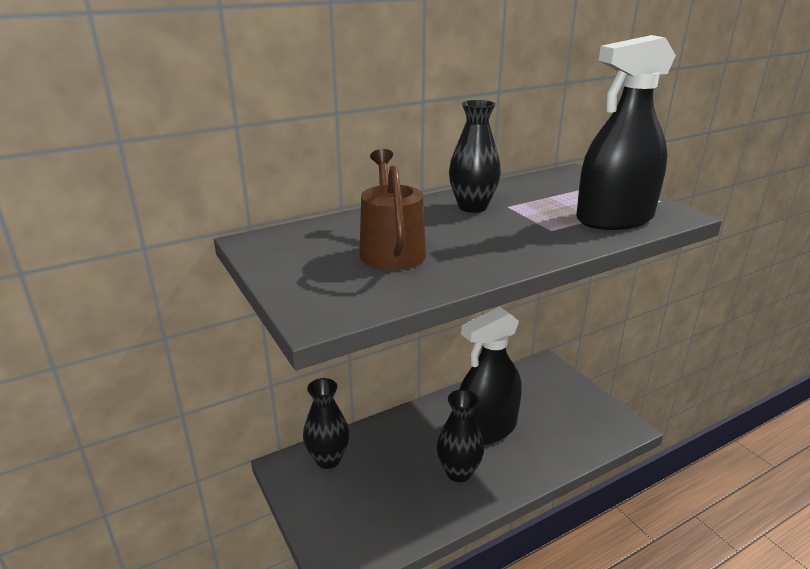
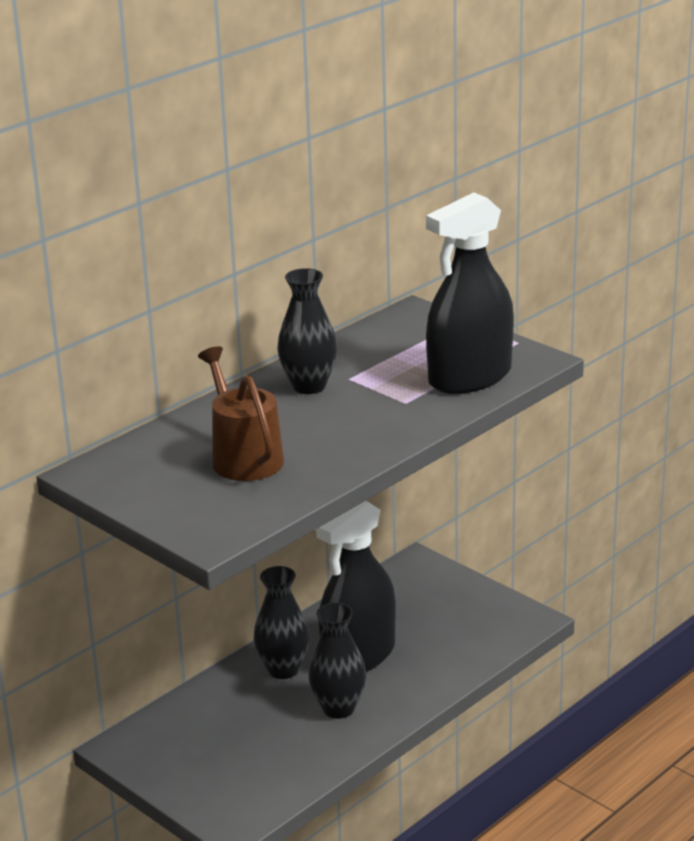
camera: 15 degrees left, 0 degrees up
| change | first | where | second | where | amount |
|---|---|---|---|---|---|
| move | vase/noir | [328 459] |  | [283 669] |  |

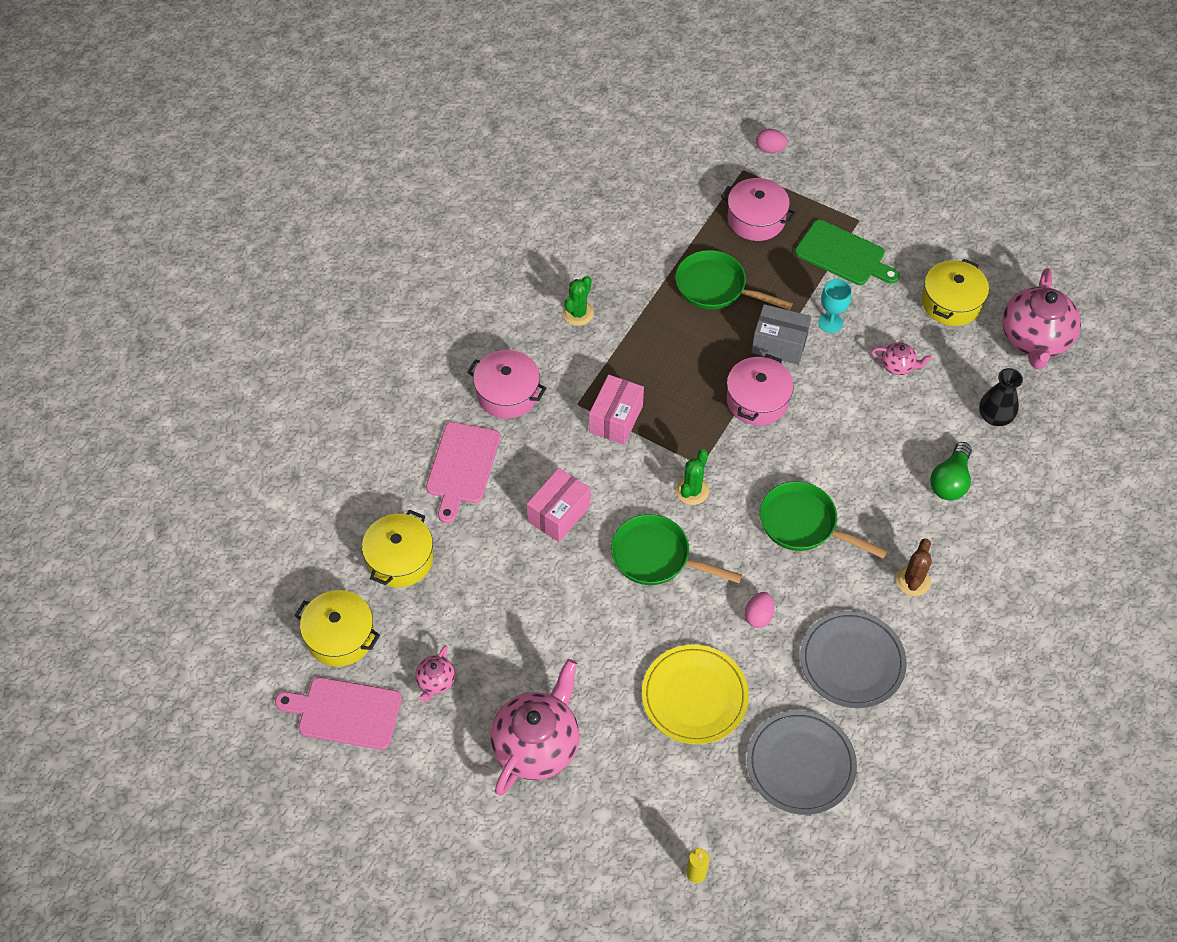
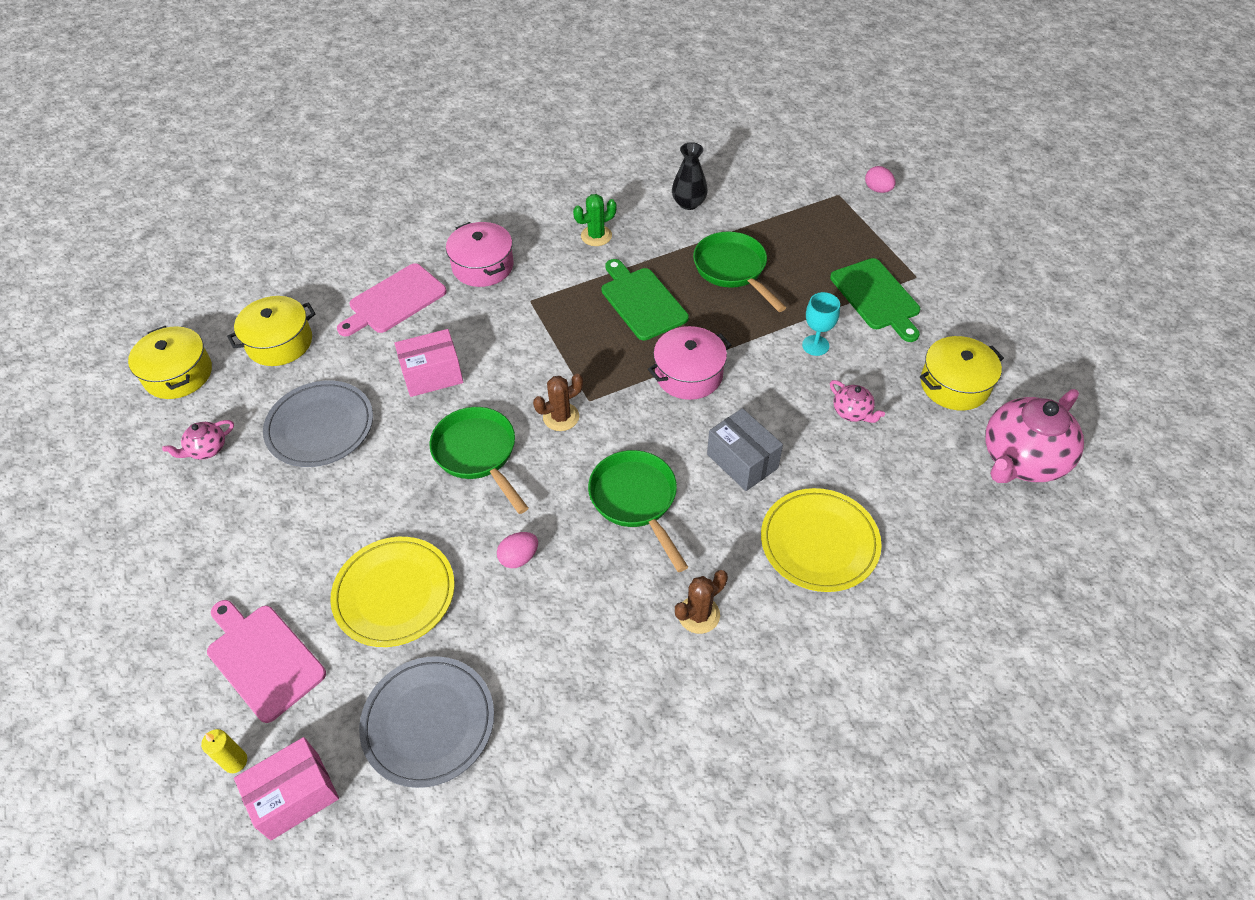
camera: 35 degrees right, 5 degrees down
| change | first | where | second | where | amount |
|---|---|---|---|---|---|
| move | planche à découper/rose | [345 713] |  | [263 659] |  |
| delete | théière/rose | [537 744] |  |  |  |
| move | boîte/rose | [616 419] |  | [295 796] |  |
| recolor | cactus/vert | [692 491] | cactus/marron | [561 417] |  |
| delete | marmite/rose | [756 219] |  |  |  |
| move | boîte/gris | [779 344] |  | [742 461] |  |
| move | assiette/gris | [852 661] |  | [320 427] |  |
| replace | ampoule/vert | [950 481] | assiette/jaune | [819 542] |  |
| move | vase/noir | [994 417] |  | [689 203] |  |
| insert |  |  | planche à découper/vert | [642 301] |  |

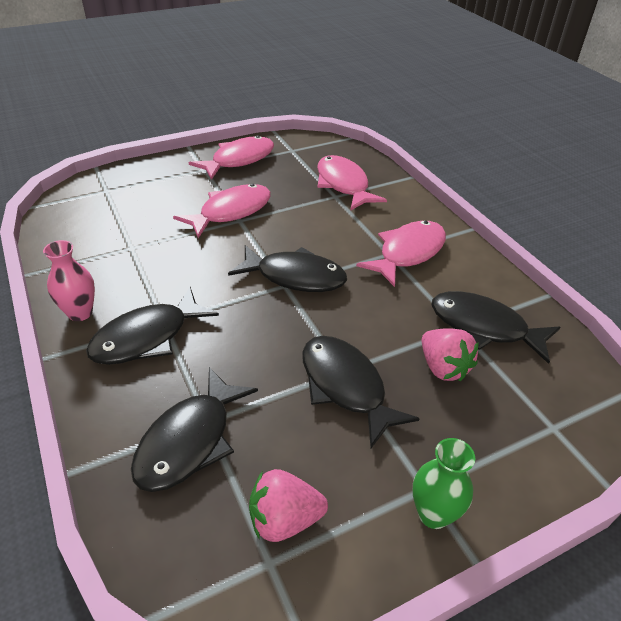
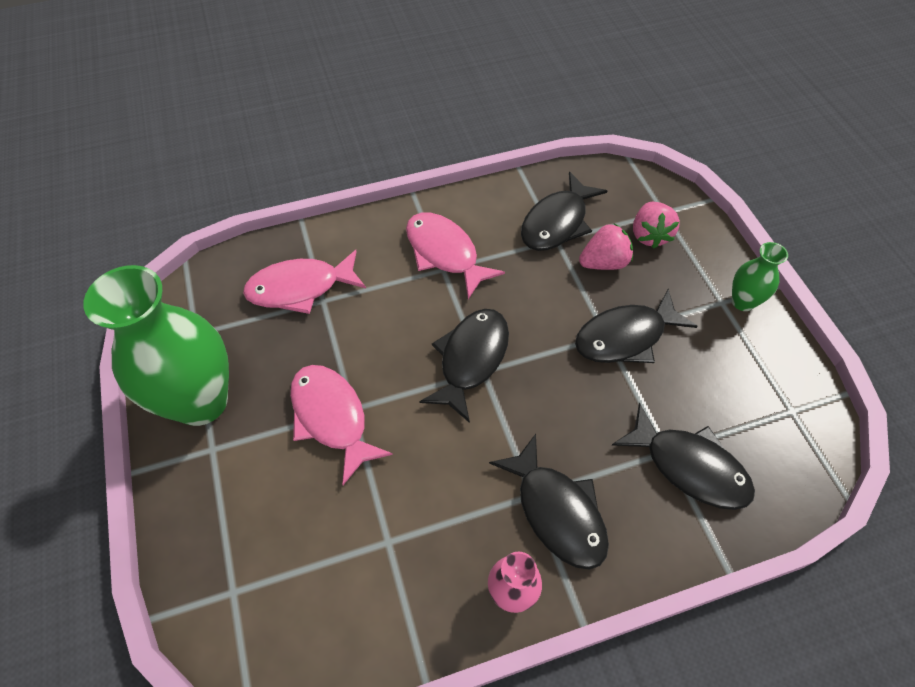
camera: 80 degrees left, 15 degrees up
| change | first | where | second | where | amount |
|---|---|---|---|---|---|
| replace | poisson/rose | [239 160] | vase/vert | [201 401] |  |
| move | fraise/rose | [284 519] |  | [649 235] |  |

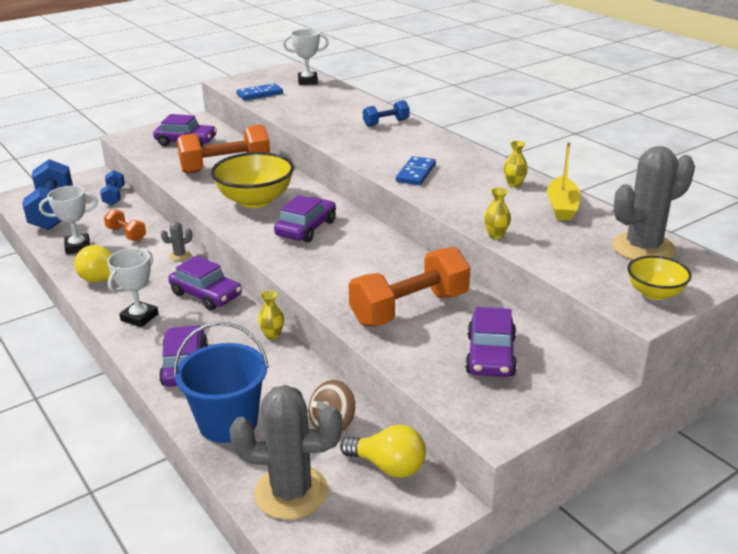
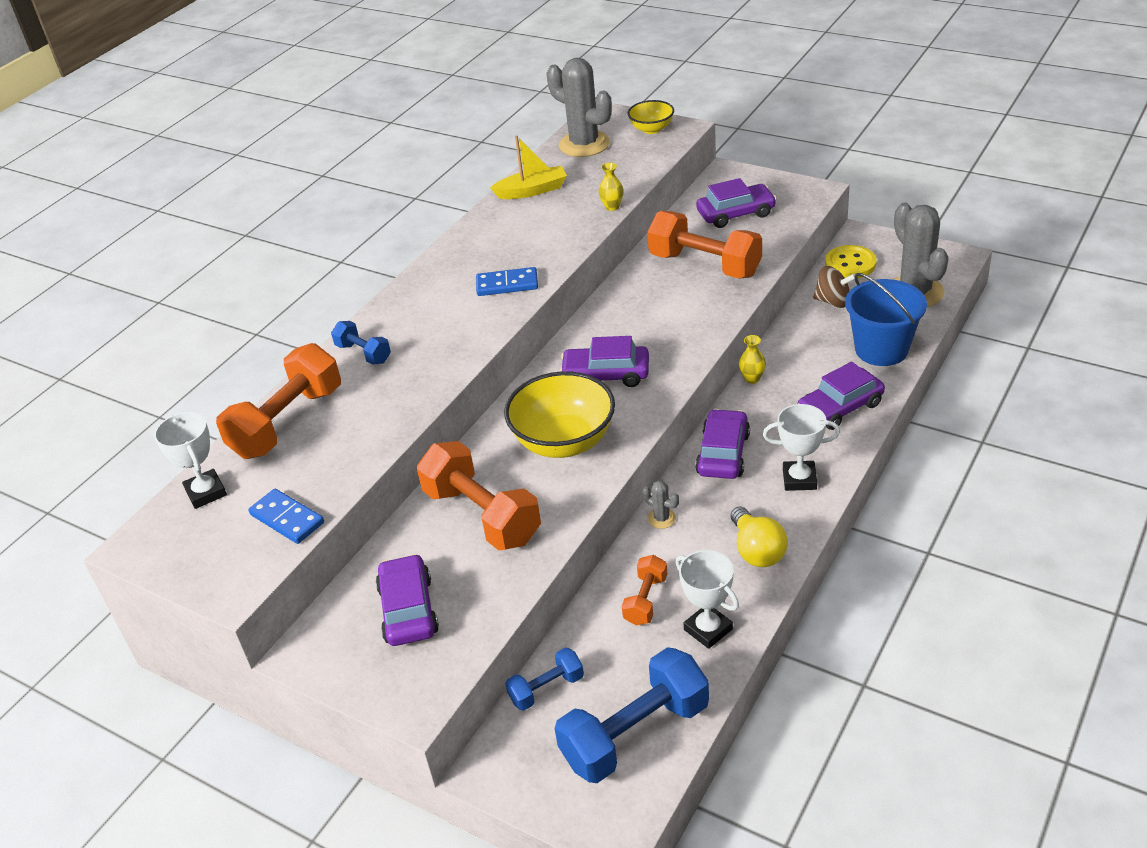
camera: 110 degrees left, 10 degrees up
| change | first | where | second | where | amount |
|---|---|---|---|---|---|
| replace | ampoule/jaune | [388 466] | bouton/jaune | [850 264] |  |
| delete | vase/jaune | [514 184] |  |  |  |
| insert |  |  | haltère/orange | [287 422] |  |

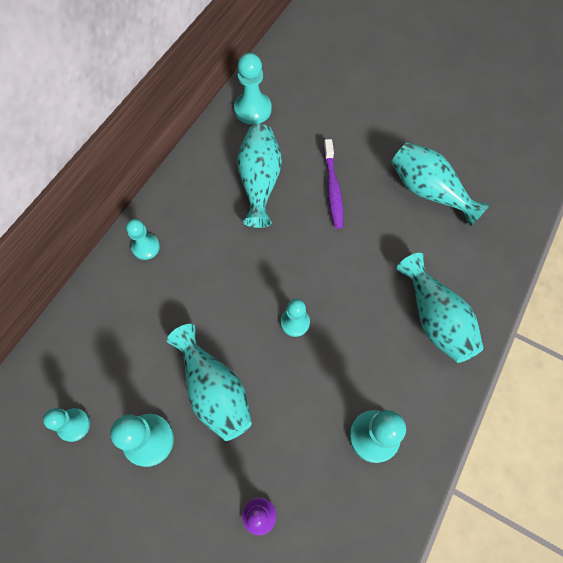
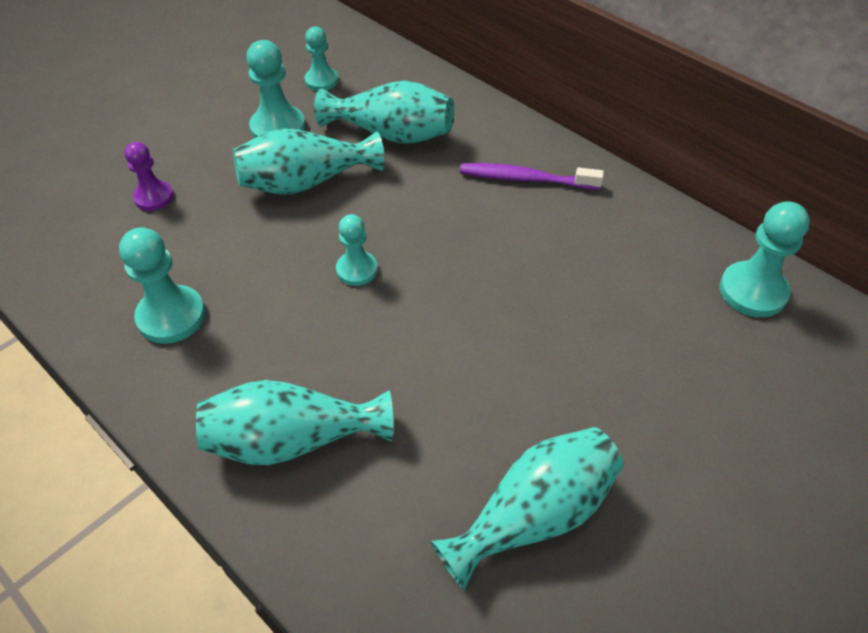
camera: 105 degrees right, 15 degrees down
| change | first | where | second | where | amount |
|---|---|---|---|---|---|
| delete | pion/turquoise | [146 247] |  |  |  |
| move | vase/turquoise | [259 182] |  | [392 134] |  |
| move | brosse à dents/violet | [333 188] |  | [526 179] |  |

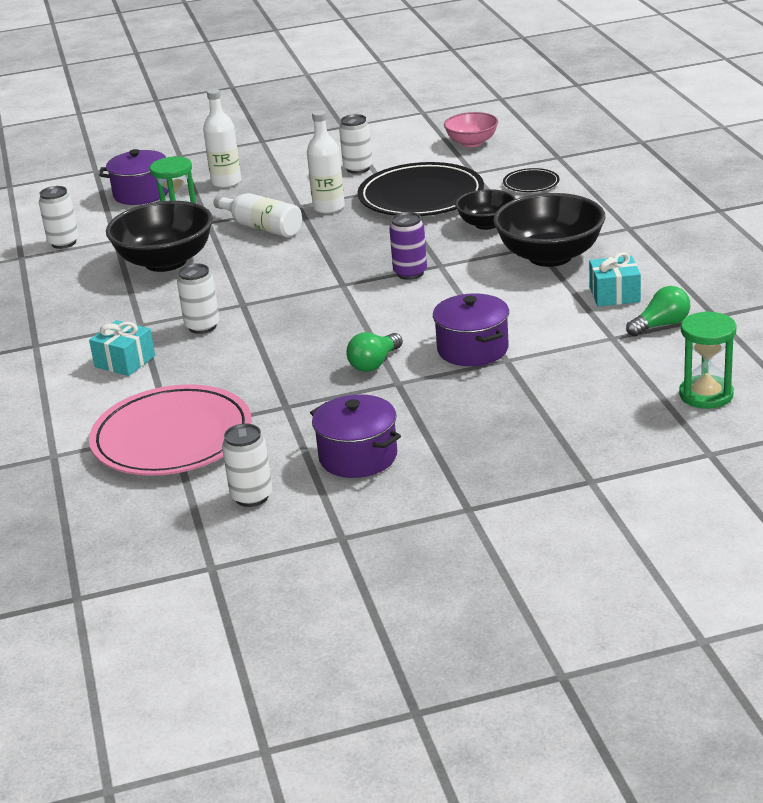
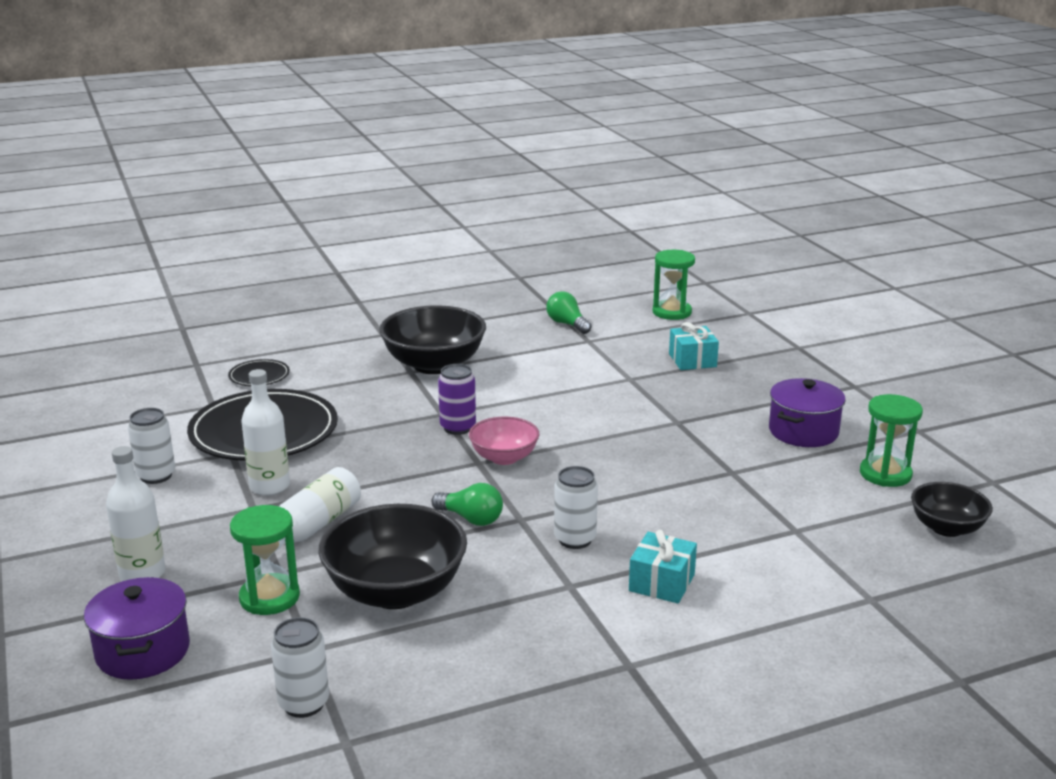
camera: 100 degrees left, 5 degrees down
| change | first | where | second | where | amount |
|---|---|---|---|---|---|
| delete | assiette/rose | [172 437] |  |  |  |
| replace | canette/blanc | [252 497] | sablier/vert | [885 474] |  |
| move | ampoule/vert | [374 363] |  | [471 519] |  |
| delete | marmite/violet | [472 349] |  |  |  |
| move | bol/rose | [472 143] |  | [504 457] |  |
| move | bol/noir | [486 224] |  | [946 528] |  |
| move | cadeau/turquoise | [614 294] |  | [692 360] |  |

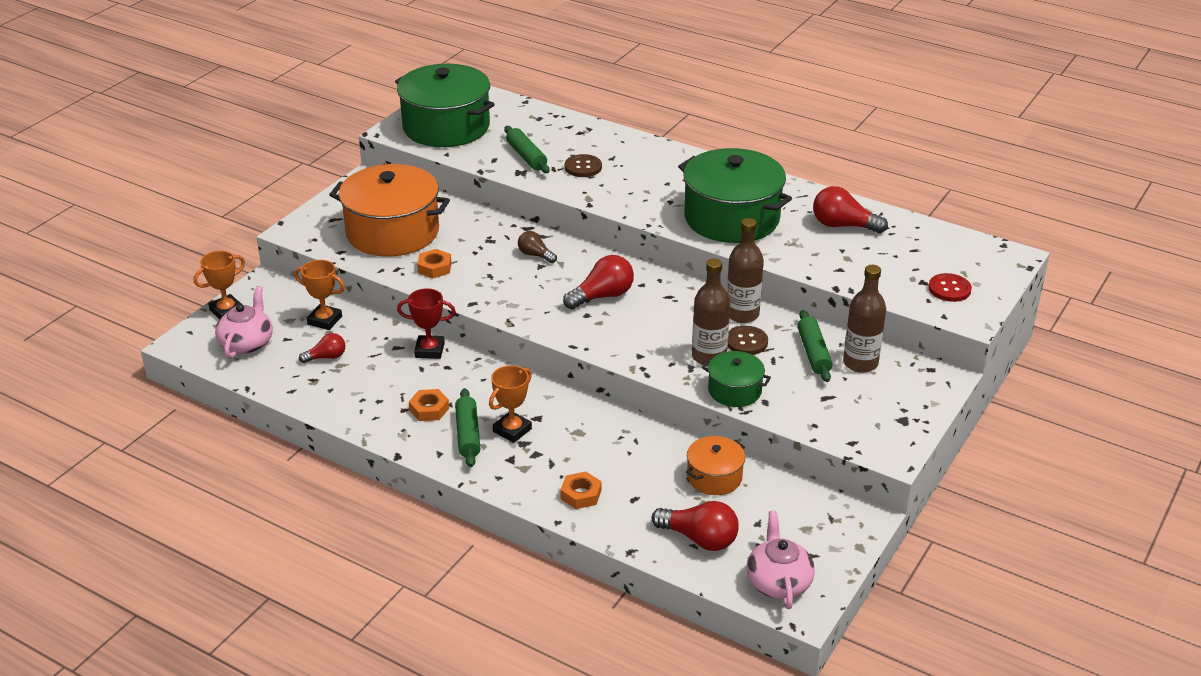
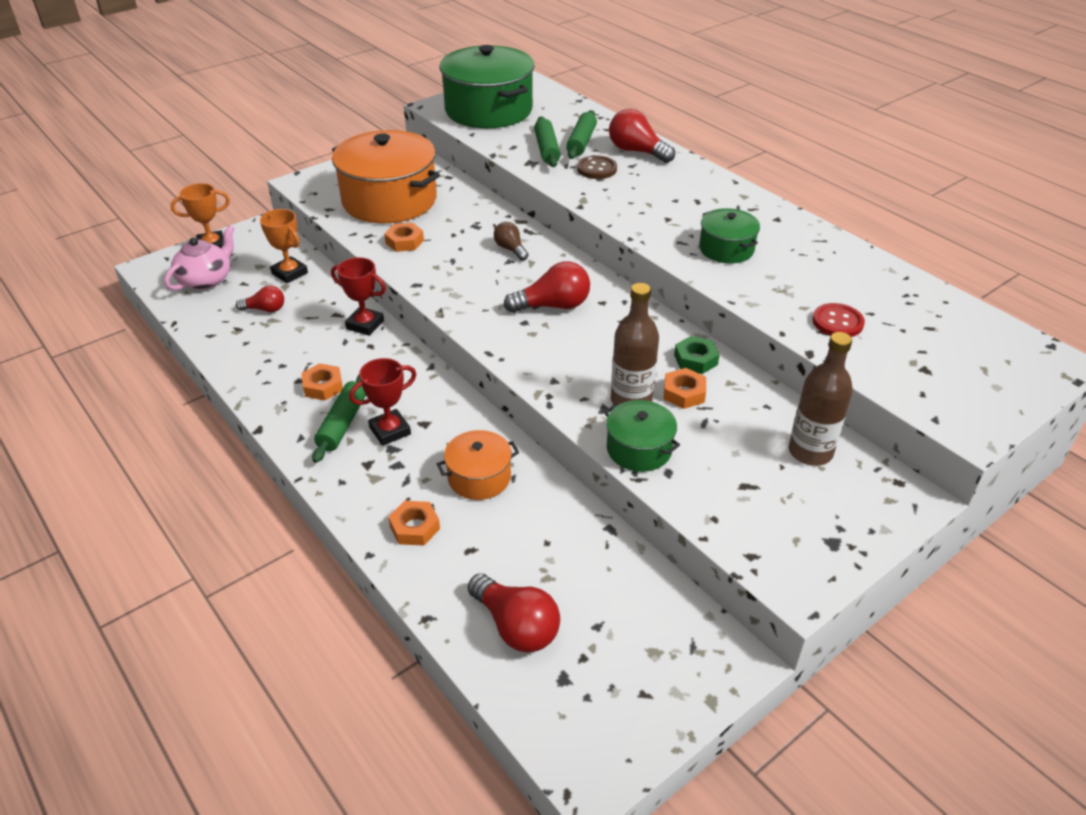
camera: 20 degrees right, 5 degrees up
| change | first | where | second | where | amount |
|---|---|---|---|---|---|
| recolor | trophée/orange | [512 430] | trophée/rouge | [390 431] |  |
| resize | marmite/vert | [732 218] |  | [726 249] | x0.50 |
| move | marmite/orange | [714 477] |  | [479 477] |  |
| replace | bouteille/marron | [742 314] | écrou/vert | [695 359] |  |
| replace | bouton/marron | [746 342] | écrou/orange | [684 393] |  |
| delete | théière/rose | [778 582] |  |  |  |
| move | rouleau à pâtisserie/vert | [813 353] |  | [581 142] |  |
| move | ampoule/rouge | [843 226] |  | [637 151] |  |
| move | bouton/rouge | [949 289] |  | [837 322] |  |

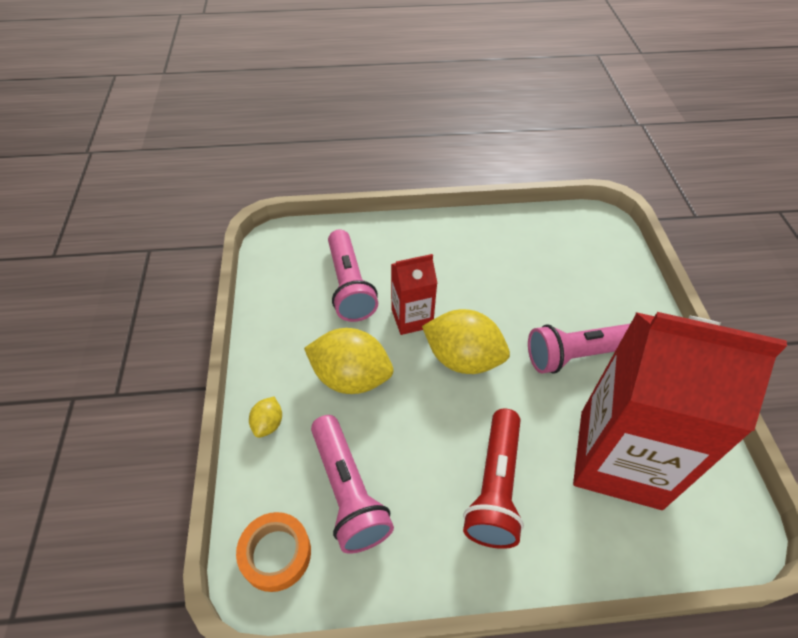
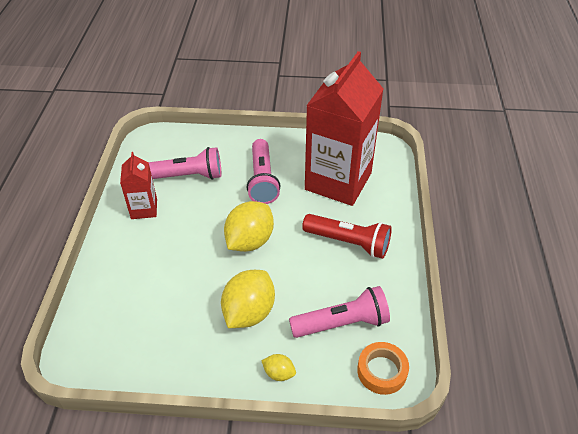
camera: 80 degrees left, 5 degrees down
| change | first | where | second | where | amount |
|---|---|---|---|---|---|
| move | lampe de poche/rose | [349 286] |  | [186 176] |  |
| move | brique de lait/rouge | [411 318] |  | [144 209] |  |

